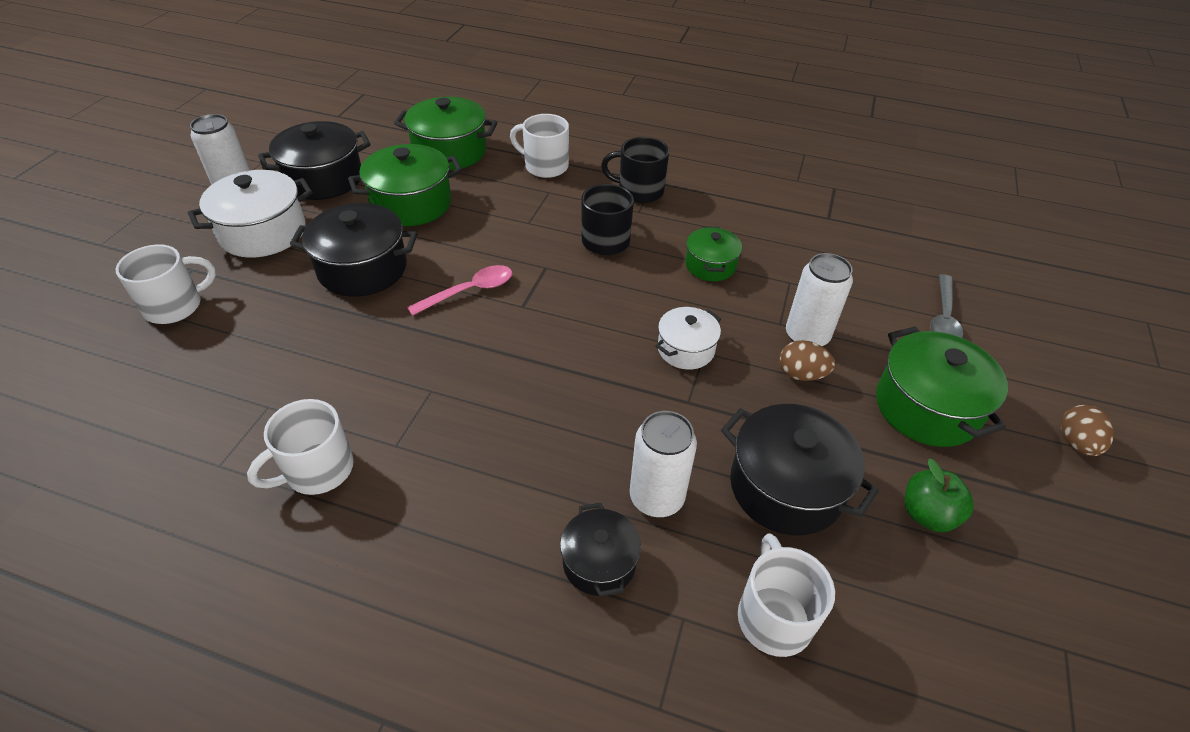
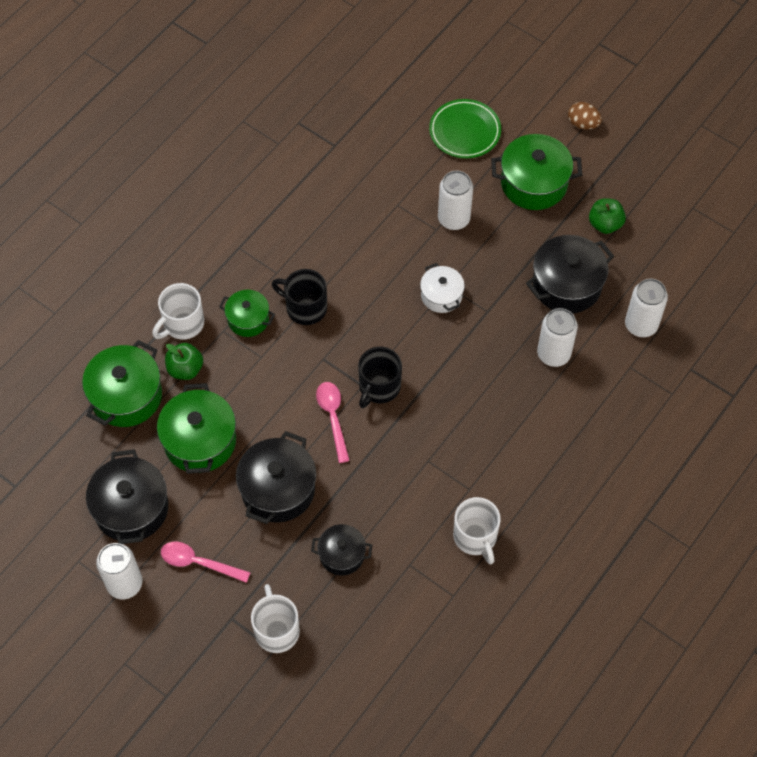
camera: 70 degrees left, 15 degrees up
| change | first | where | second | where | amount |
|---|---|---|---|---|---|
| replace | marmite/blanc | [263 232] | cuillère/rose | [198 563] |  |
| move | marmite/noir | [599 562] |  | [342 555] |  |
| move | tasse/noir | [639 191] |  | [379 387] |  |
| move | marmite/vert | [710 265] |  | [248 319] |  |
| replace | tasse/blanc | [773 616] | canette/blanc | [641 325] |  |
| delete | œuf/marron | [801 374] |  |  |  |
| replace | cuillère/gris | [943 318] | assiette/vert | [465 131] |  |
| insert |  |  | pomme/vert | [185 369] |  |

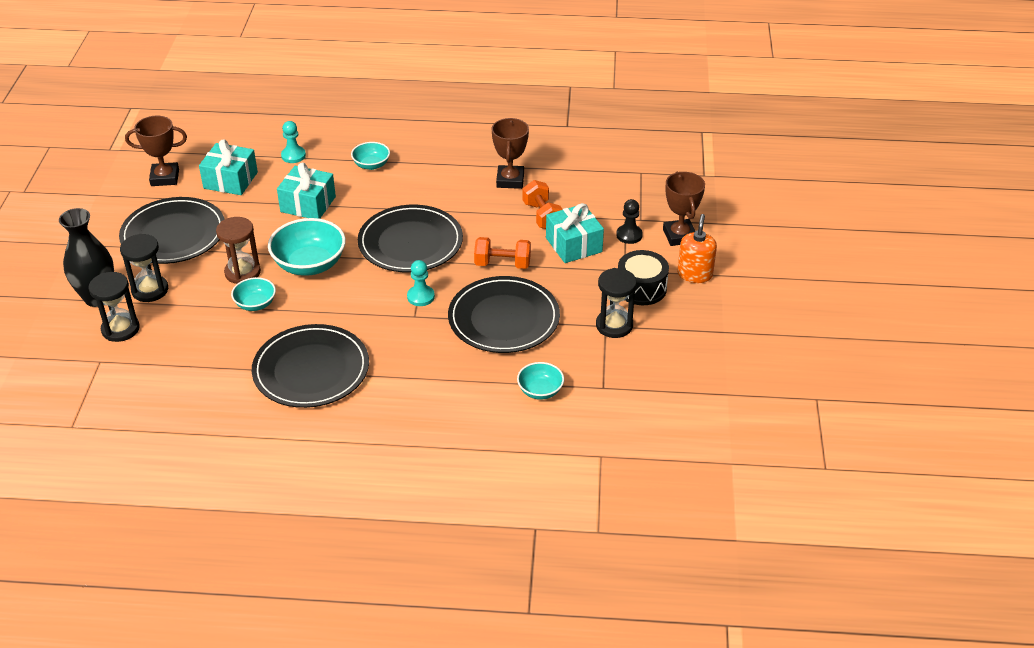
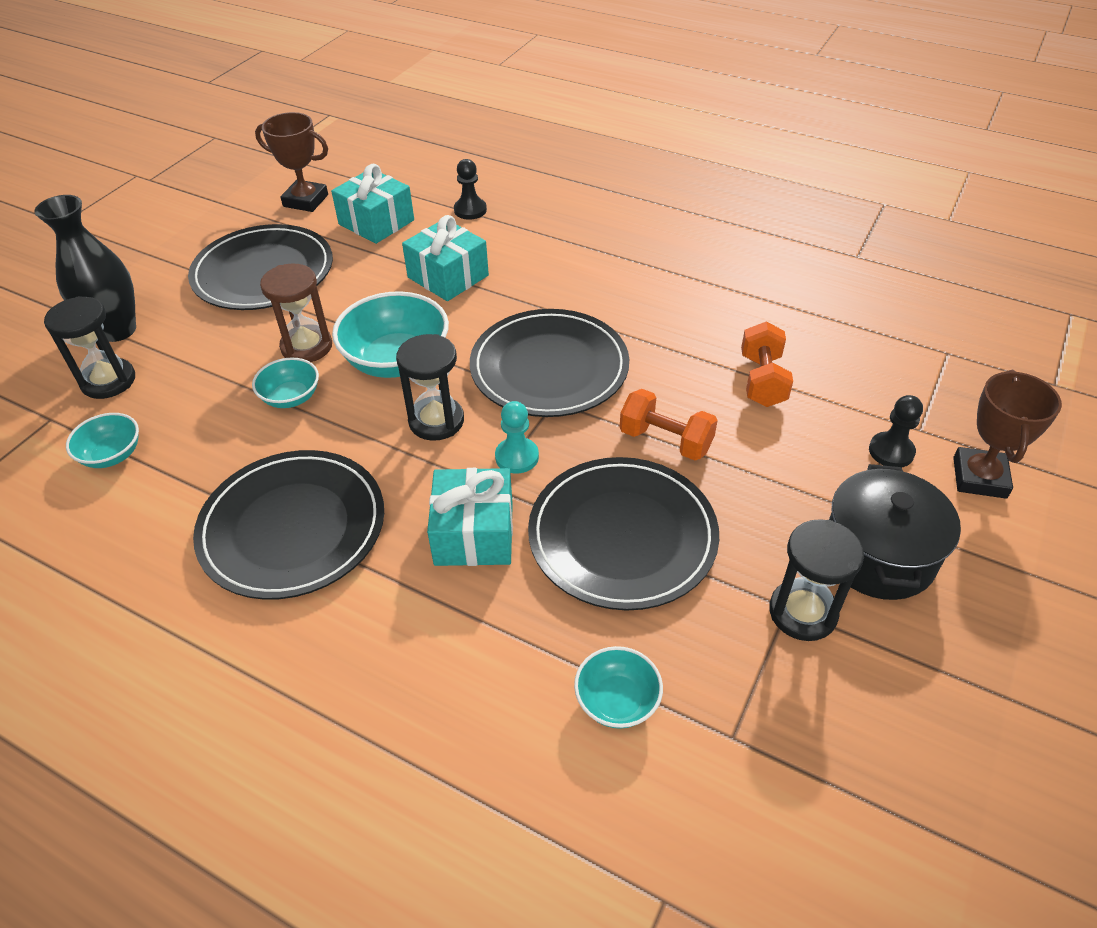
camera: 25 degrees right, 5 degrees up
| change | first | where | second | where | amount |
|---|---|---|---|---|---|
| move | sablier/noir | [150 290] |  | [436 421] |  |
| recolor | pion/turquoise | [293 156] | pion/noir | [470 210] |  |
| move | bol/turquoise | [371 165] |  | [112 455] |  |
| delete | trophée/marron | [510 180] |  |  |  |
| move | cadeau/turquoise | [574 245] |  | [474 533] |  |
| replace | tambour/noir | [641 288] | marmite/noir | [878 555] |  |
| delete | distributeur de savon/orange | [694 274] |  |  |  |

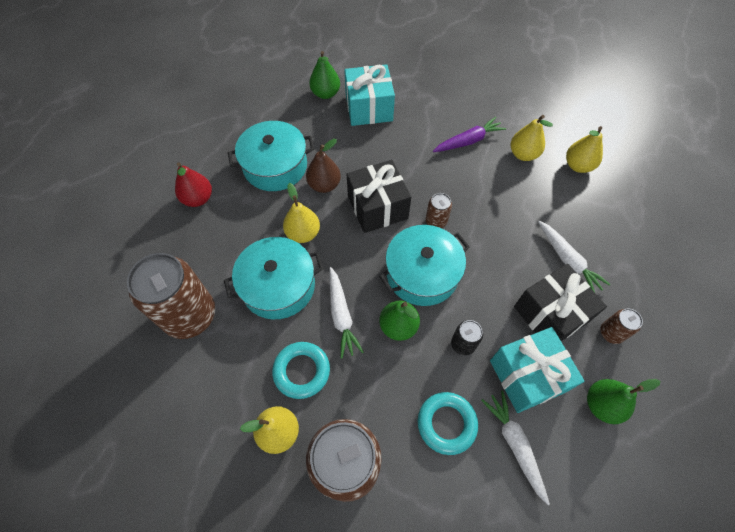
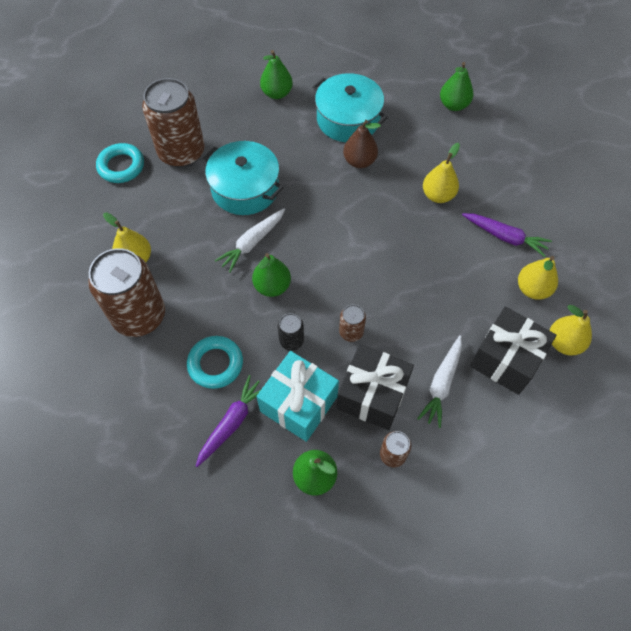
camera: 55 degrees right, 0 degrees up
| change | first | where | second | where | amount |
|---|---|---|---|---|---|
| recolor | poire/rouge | [198 199] | poire/vert | [277 93] |  |
| move | anneau/turquoise | [301 371] |  | [121 166] |  |
| move | poire/jaune | [303 233] |  | [438 195] |  |
| delete | cadeau/turquoise | [369 108] |  |  |  |
| move | cadeau/noir | [377 207] |  | [505 359] |  |
| delete | marmite/turquoise | [422 273] |  |  |  |
| move | canette/marron | [436 221] |  | [351 332] |  |
| recolor | carotte/blanc | [515 444] | carotte/violet | [232 422] |  |

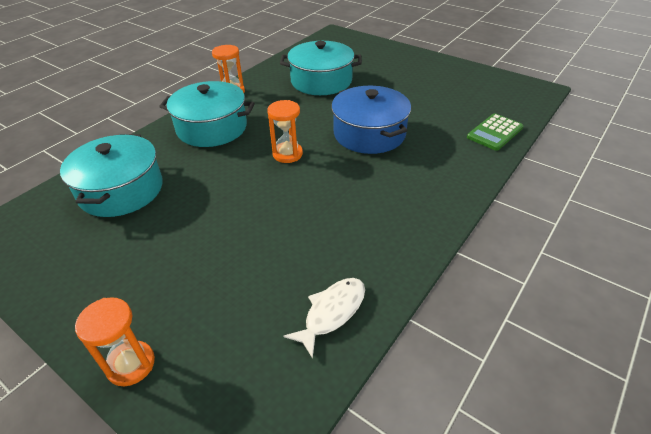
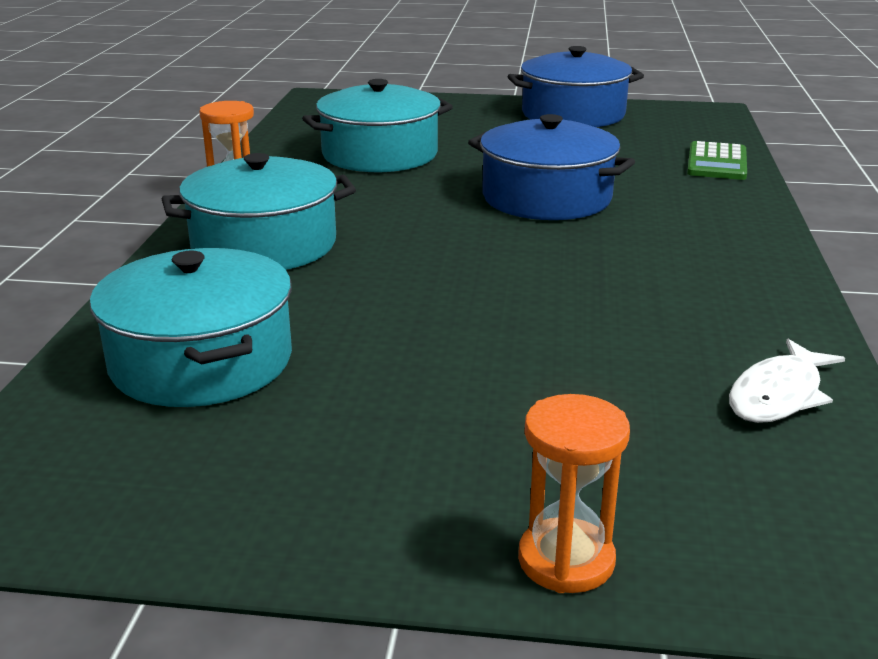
camera: 30 degrees left, 15 degrees down
| change | first | where | second | where | amount |
|---|---|---|---|---|---|
| delete | sablier/orange | [287 154] |  |  |  |
| rotate | poisson/blanc | [332 313] |  | [778 395] | 150 degrees counterclockwise |
| insert |  |  | marmite/bleu | [573 114] |  |

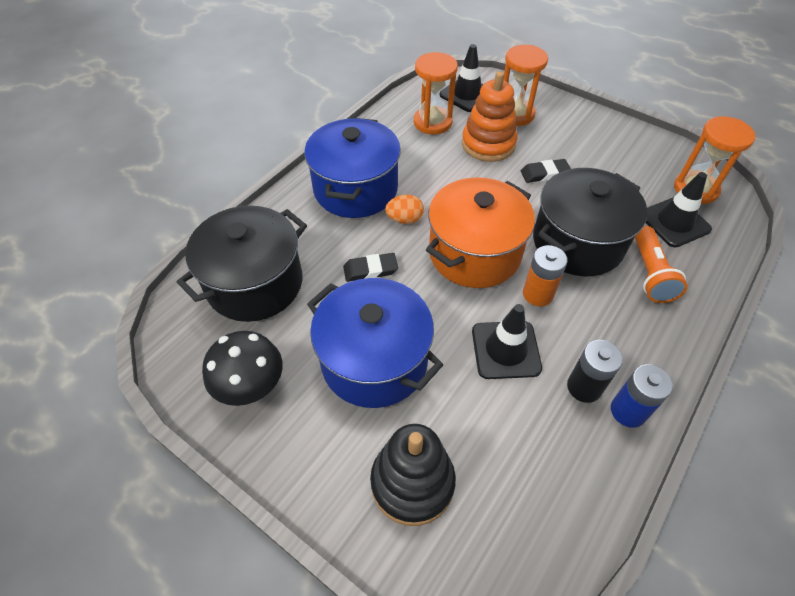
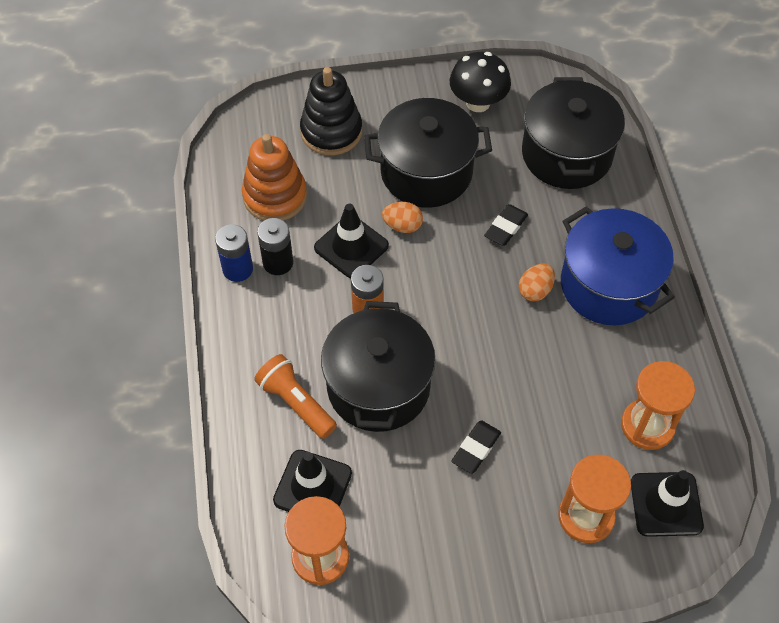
camera: 135 degrees right, 5 degrees up
| change | first | where | second | where | amount |
|---|---|---|---|---|---|
| recolor | marmite/bleu | [374 361] | marmite/noir | [426 172] |  |
| delete | marmite/orange | [474 253] |  |  |  |
| move | jouet à empiler/orange | [488 144] |  | [275 196] |  |
| insert |  |  | œuf/orange | [402 226] |  |

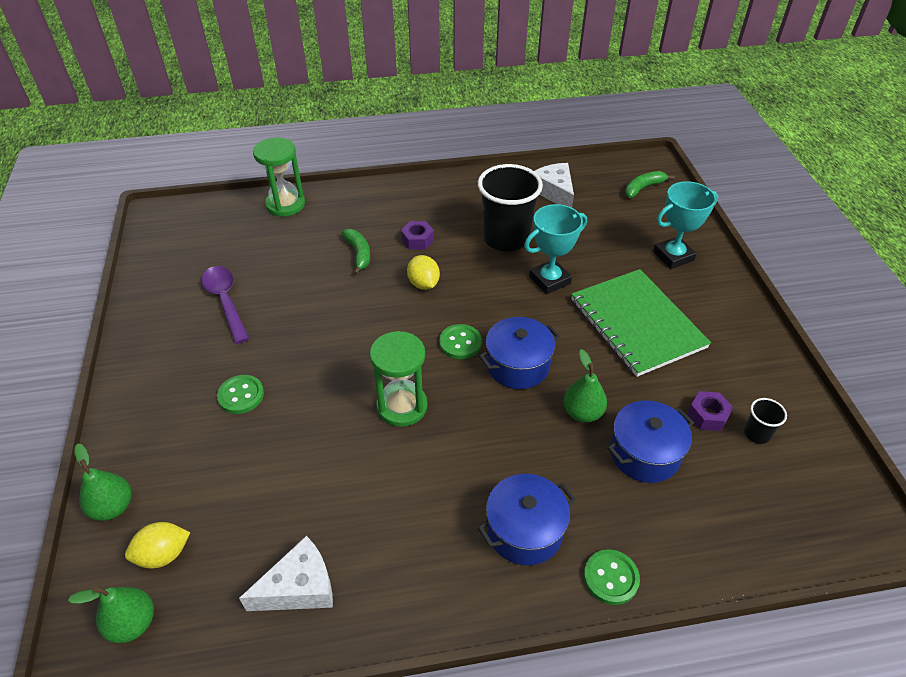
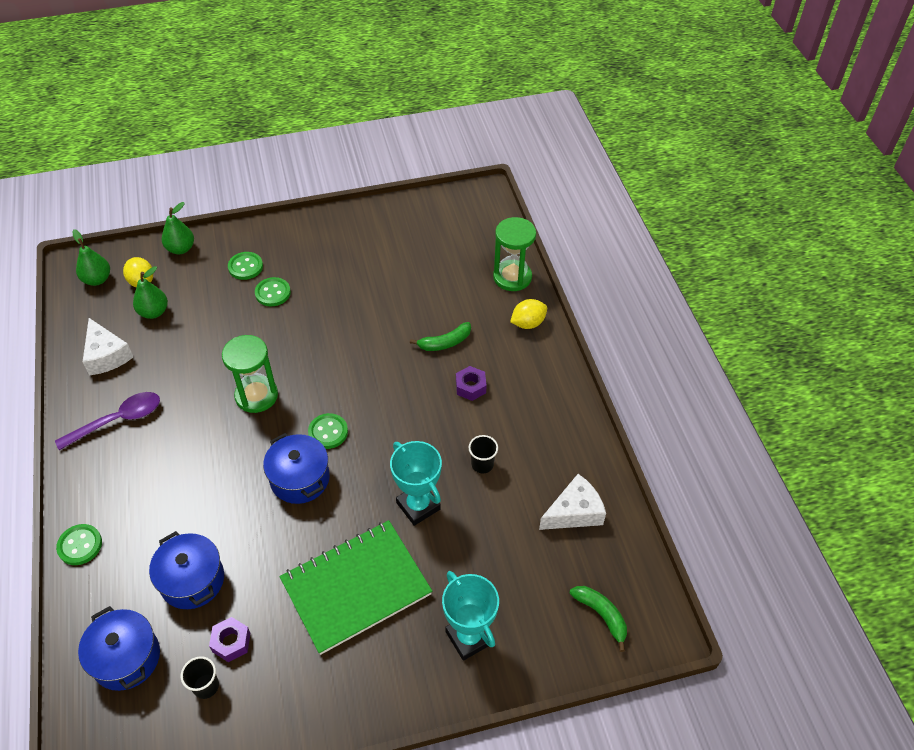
camera: 85 degrees right, 5 degrees up
| change | first | where | second | where | amount |
|---|---|---|---|---|---|
| move | cuillère/violet | [225 301] |  | [118 420] |  |
| move | citron/jaune | [423 284] |  | [528 323] |  |
| resize | gobelet/noir | [506 238] |  | [482 464] | x0.44 |
| move | marmite/bleu | [524 531] |  | [126 658] |  |
| move | poire/vert | [582 413] |  | [154 312] |  |
| insert |  |  | bouton/vert | [245 267] |  |

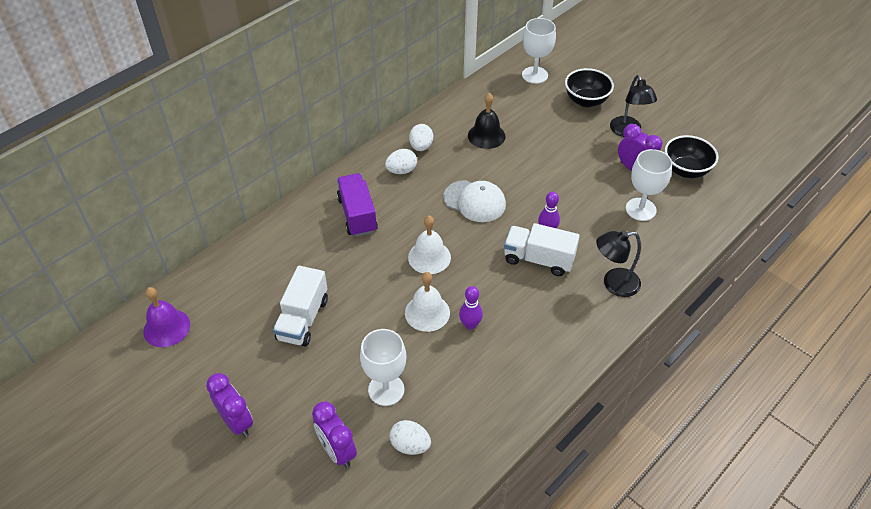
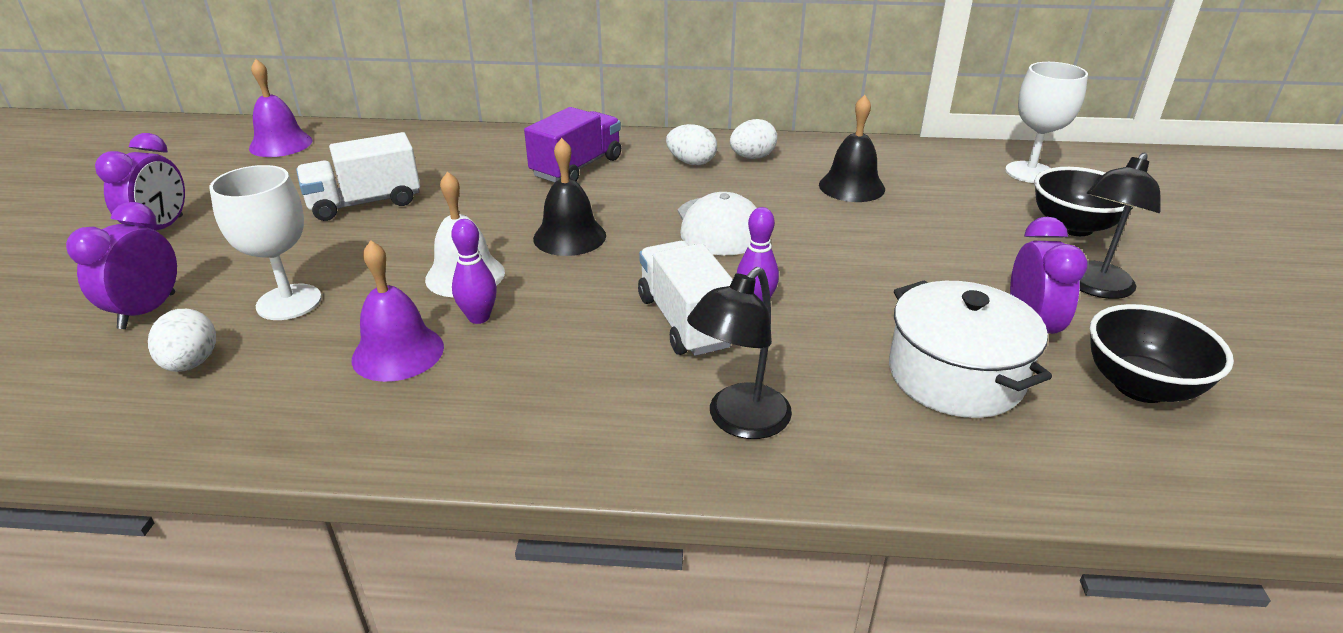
camera: 50 degrees right, 15 degrees down
| change | first | where | second | where | amount |
|---|---|---|---|---|---|
| recolor | cloche/blanc | [429 257] | cloche/noir | [569 237] |  |
| rotate | lampe/noir | [614 284] |  | [739 421] | 90 degrees counterclockwise |
| replace | verre à pied/blanc | [640 209] | marmite/blanc | [955 376] |  |
| insert |  |  | cloche/violet | [398 352] |  |

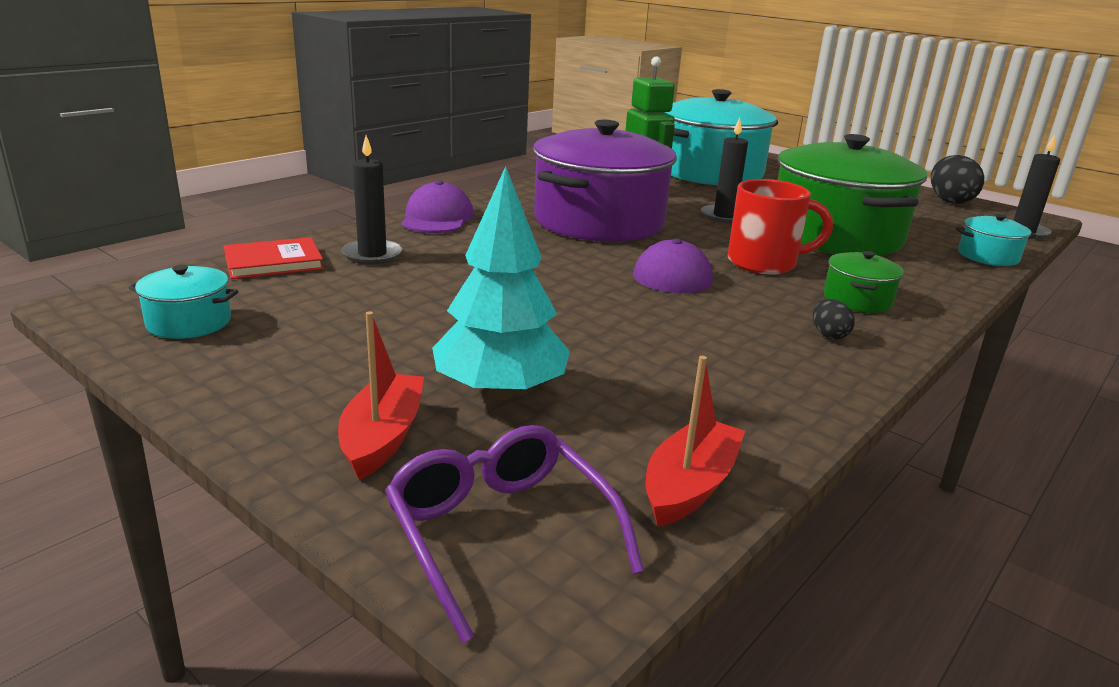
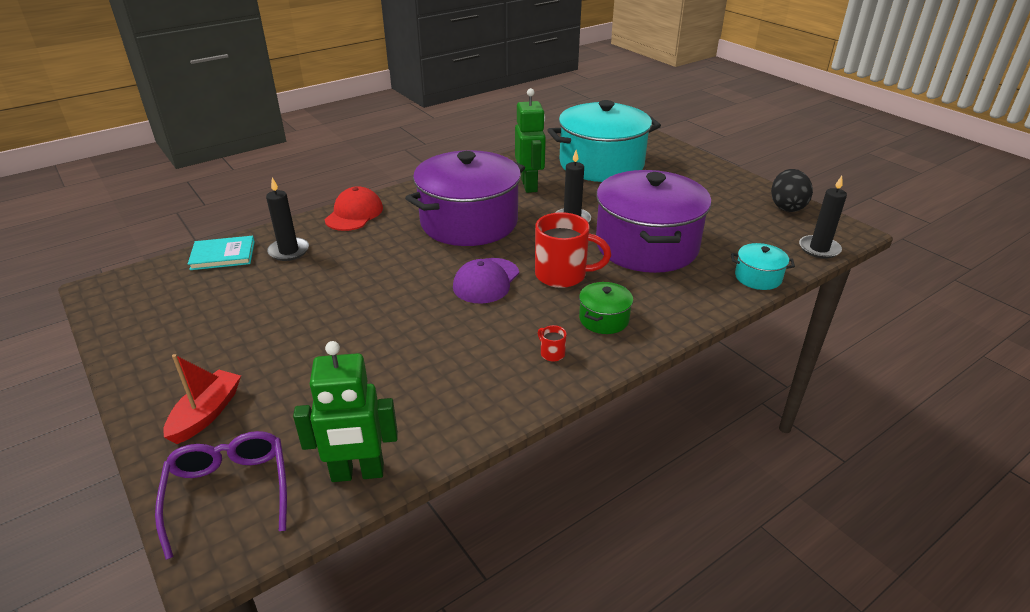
camera: 15 degrees right, 10 degrees up
| change | first | where | second | where | amount |
|---|---|---|---|---|---|
| delete | marmite/turquoise | [189 322] |  |  |  |
| recolor | livre/rouge | [273 262] | livre/turquoise | [223 255] |  |
| recolor | casquette/violet | [437 218] | casquette/rouge | [354 214] |  |
| delete | arbre/turquoise | [500 392] |  |  |  |
| replace | bateau/rouge | [690 486] | robot/vert | [357 473] |  |
| recolor | marmite/vert | [835 235] | marmite/violet | [646 246] |  |
| replace | œuf/noir | [828 335] | tasse/rouge | [551 353] |  |

